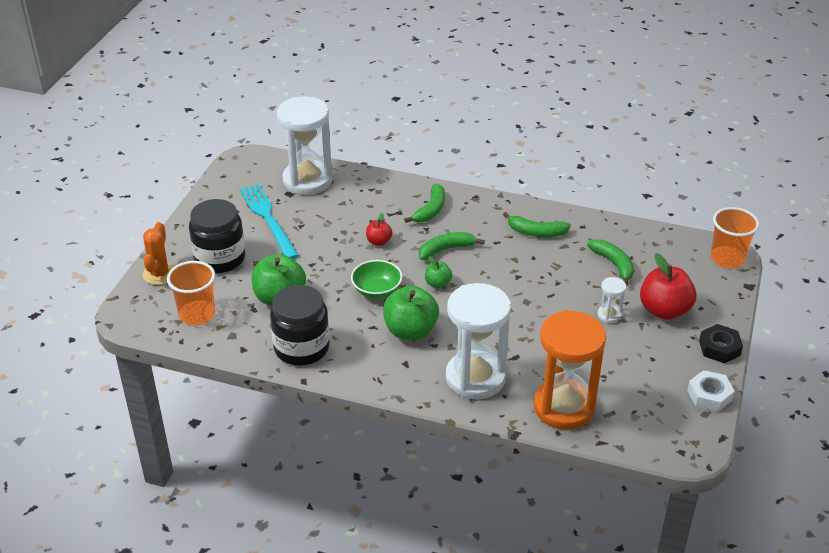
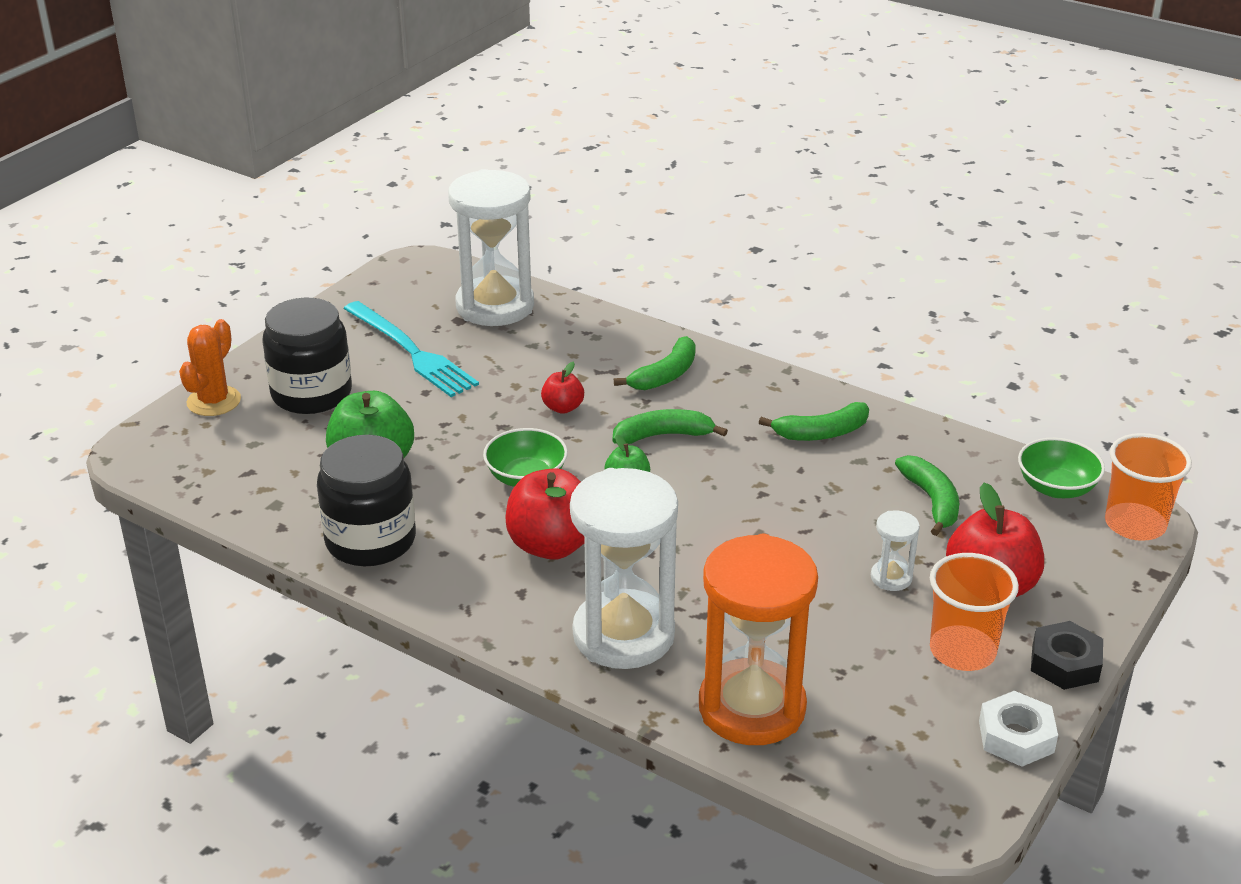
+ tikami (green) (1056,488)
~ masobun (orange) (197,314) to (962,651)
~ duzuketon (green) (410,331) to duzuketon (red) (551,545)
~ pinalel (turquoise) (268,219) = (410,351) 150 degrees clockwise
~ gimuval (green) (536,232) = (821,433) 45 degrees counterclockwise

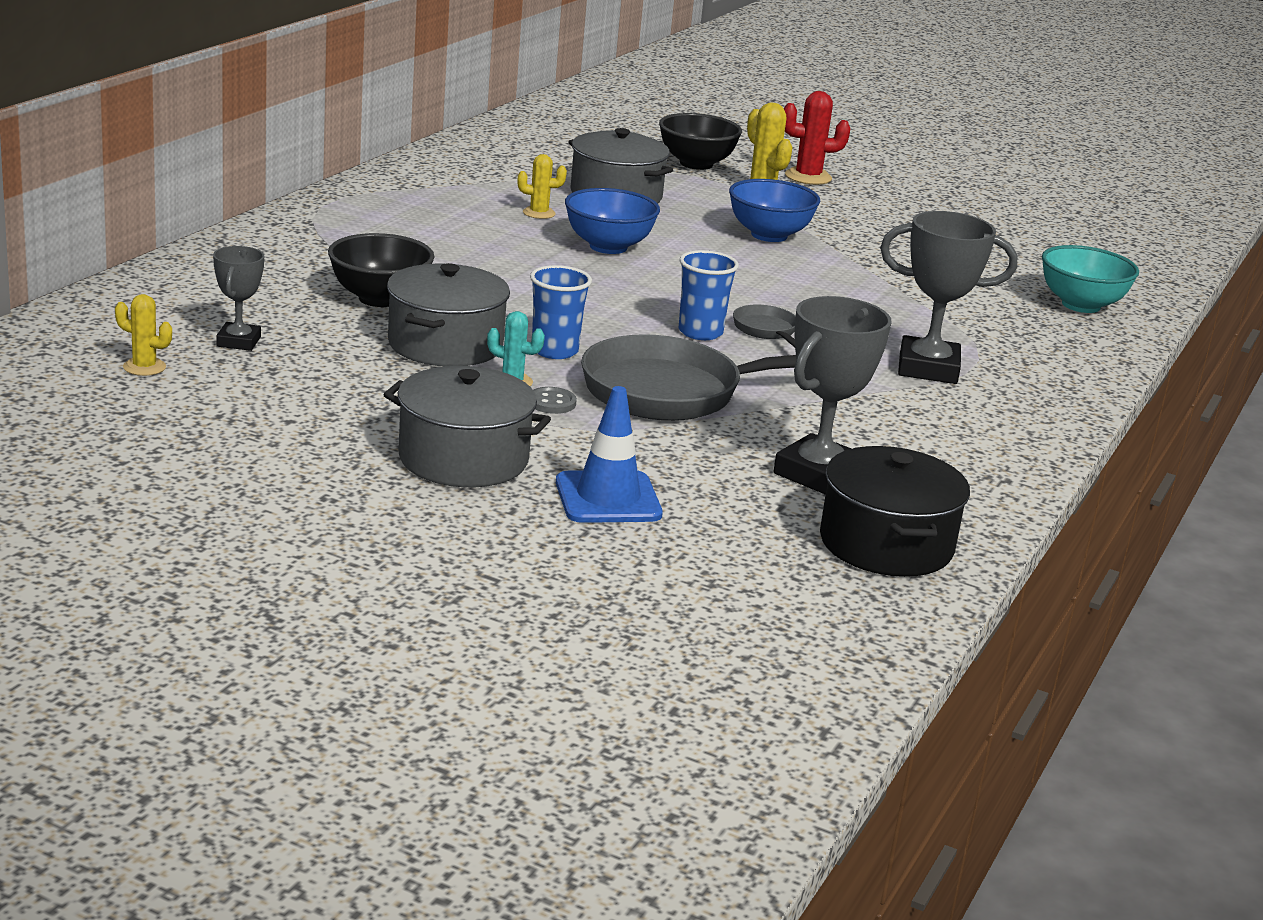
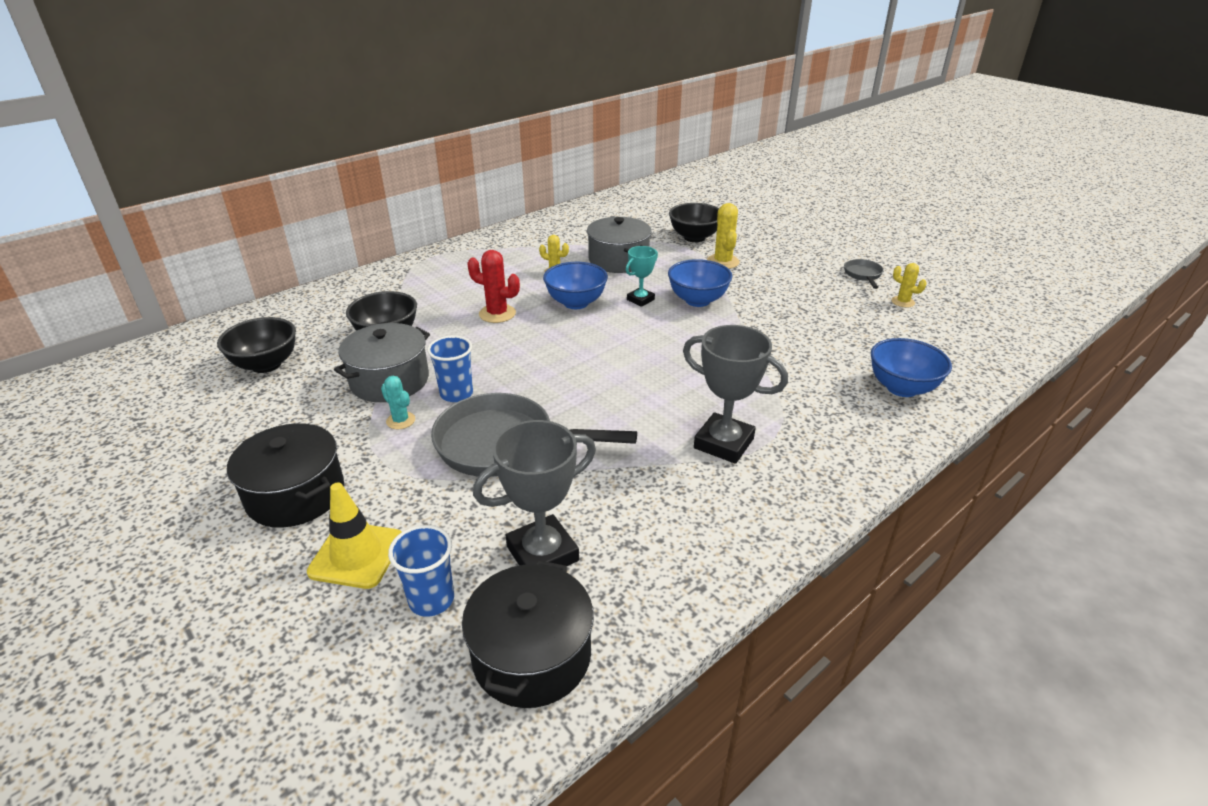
- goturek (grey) (551,403)
+ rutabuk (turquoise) (640,300)
~ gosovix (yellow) (144,367) to (903,302)
~ masobun (blue) (700,332) to (431,599)
~ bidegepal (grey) (766,331) to (863,275)
~ gosovix (red) (808,177) to (497,314)
~ rutabuk (grey) (238,342) to tikami (black) (266,364)
~ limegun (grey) (463,459) to limegun (black) (296,494)
~ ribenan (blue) (608,498) to ribenan (yellow) (356,555)
~ tikami (turquoise) (1081,305) to tikami (blue) (902,388)

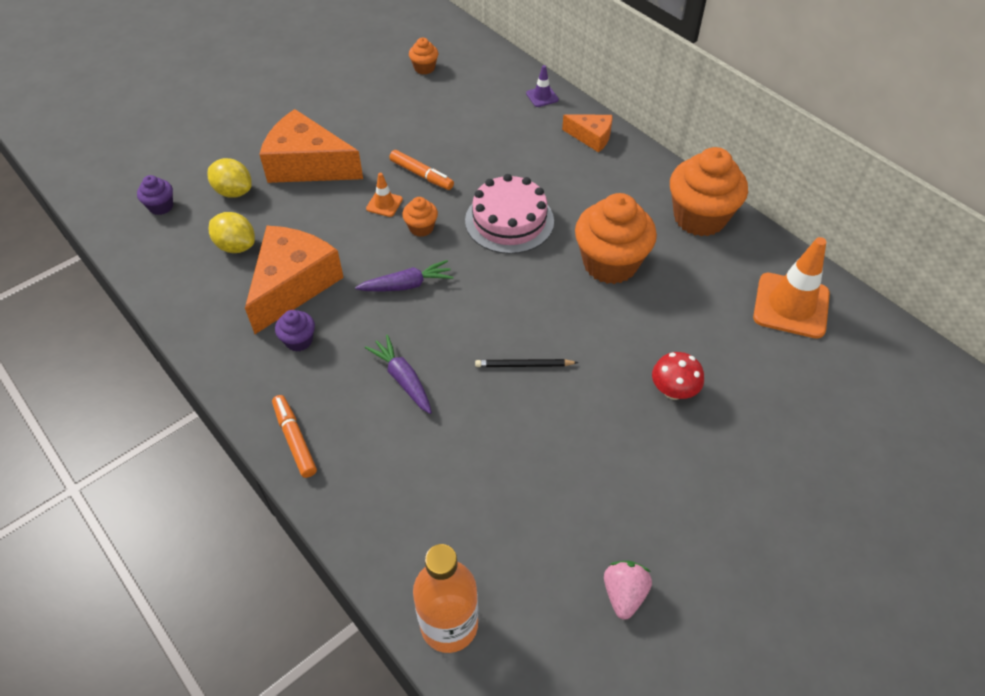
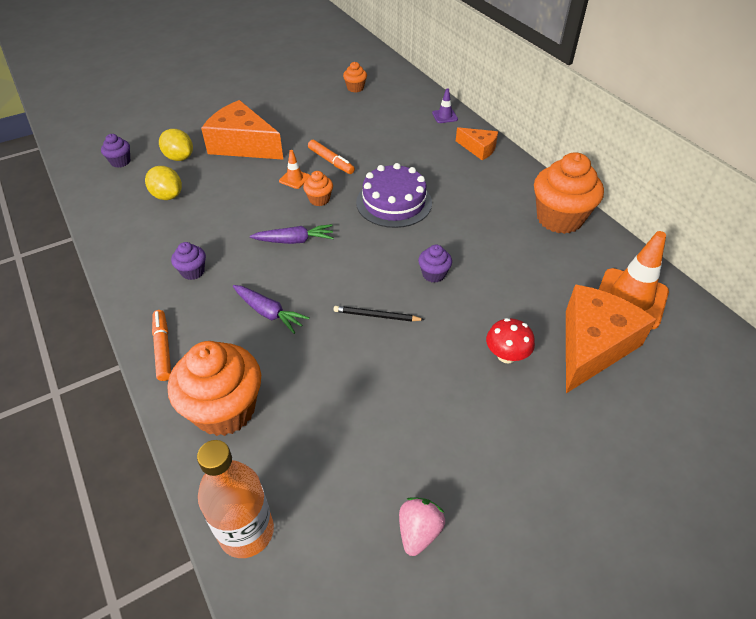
+ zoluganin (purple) (433,274)
~ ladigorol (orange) (293,284) to (592,346)
~ zoluganin (orange) (610,264) to (225,409)
~ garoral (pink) (509,221) to garoral (purple) (394,202)
~ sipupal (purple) (403,379) = (269,313) 150 degrees clockwise

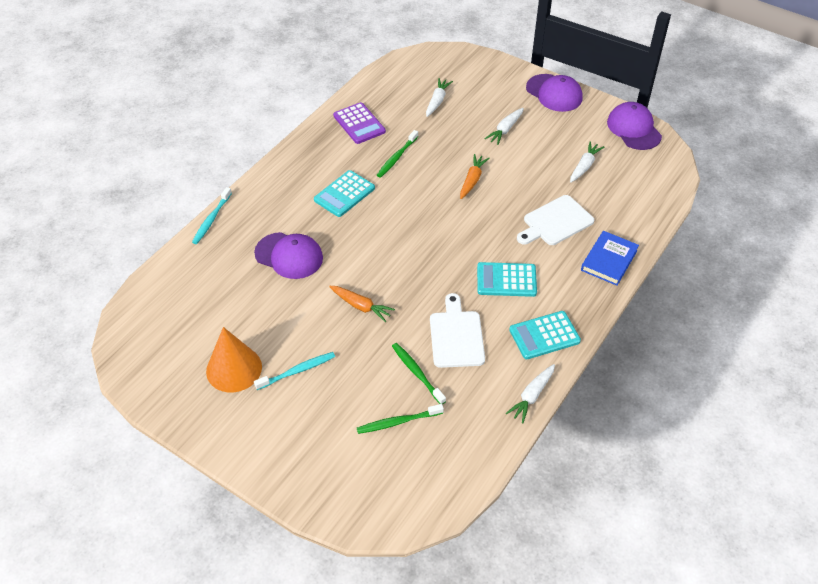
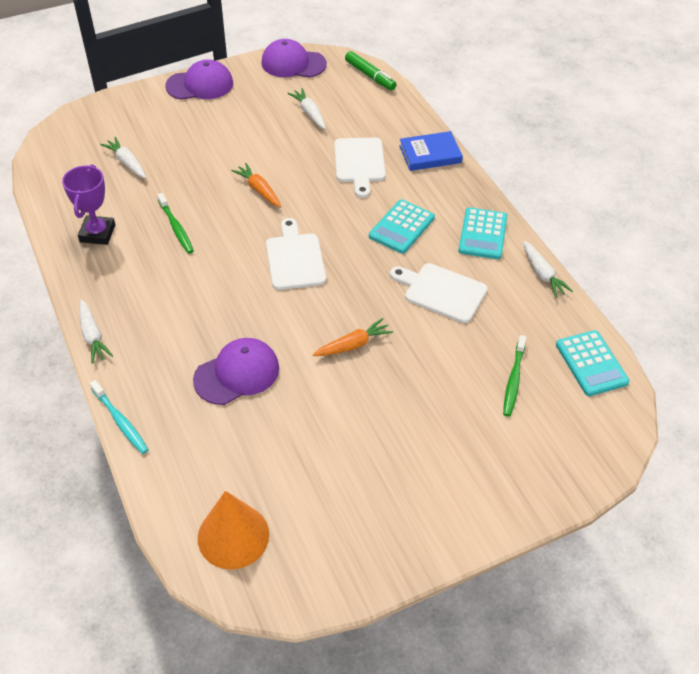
- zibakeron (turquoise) (297,371)
- zibakeron (green) (417,373)
+ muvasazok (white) (294,258)
+ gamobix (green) (370,76)
~ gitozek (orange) (234,369) to (233,536)
~ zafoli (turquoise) (344,194) to (591,363)
~ sipupal (white) (505,130) to (93,336)
~ zafoli (purple) (359,124) to rutabuk (purple) (97,233)
~ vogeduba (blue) (609,260) = (430,154) 75 degrees counterclockwise

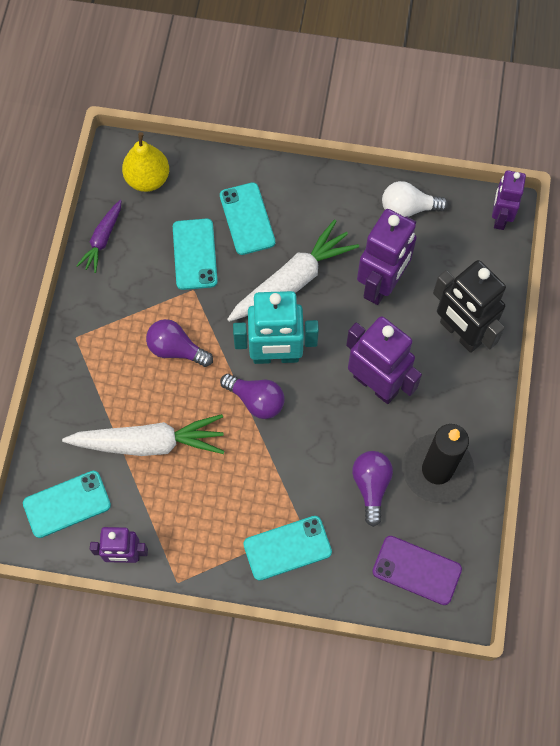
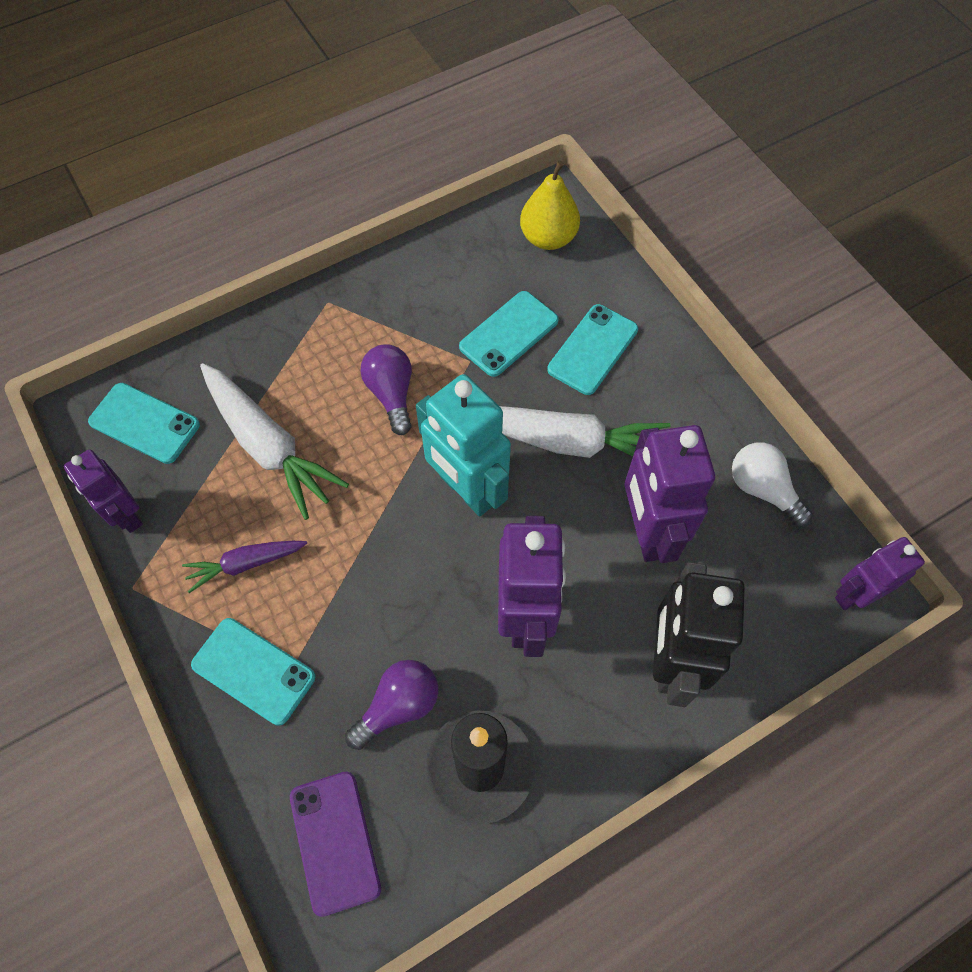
- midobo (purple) (256,400)
~ sipupal (purple) (103,239) to (246,564)
~ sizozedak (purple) (381,285) = (647,531) 90 degrees clockwise

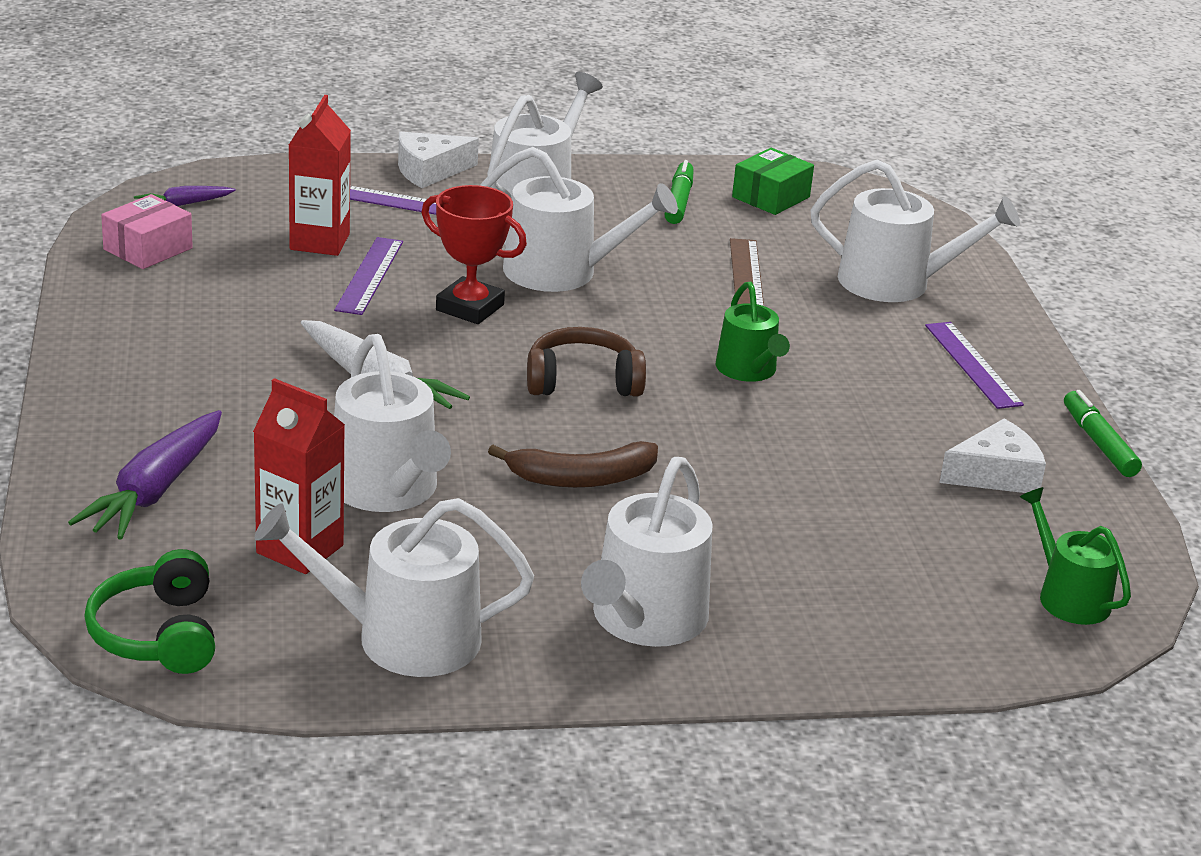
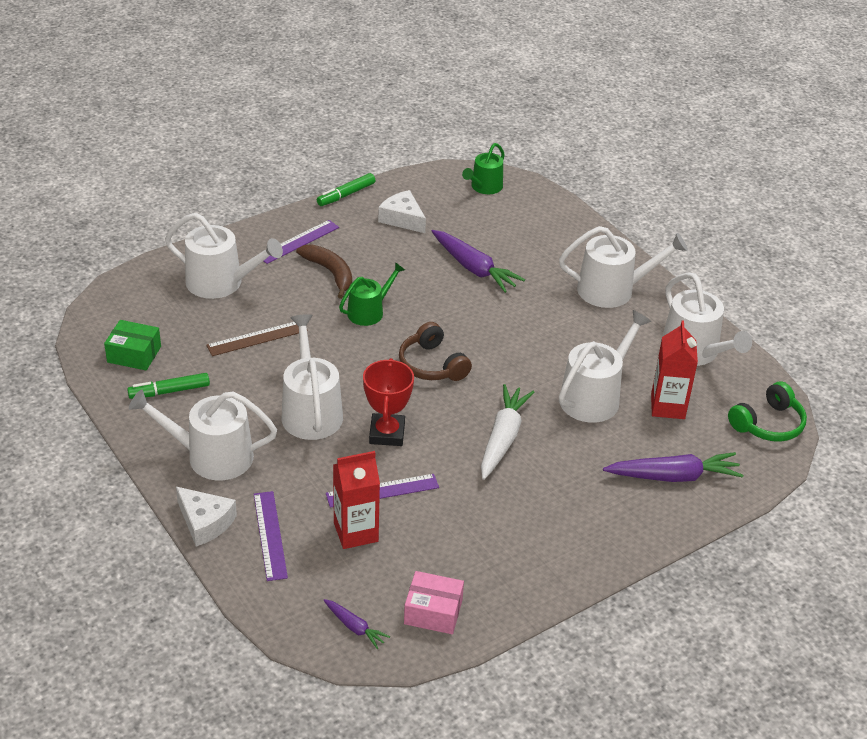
+ sipupal (purple) (473,268)
~ gimuval (brown) (581,478) to (330,273)
~ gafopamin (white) (895,283) = (221,283) 120 degrees clockwise

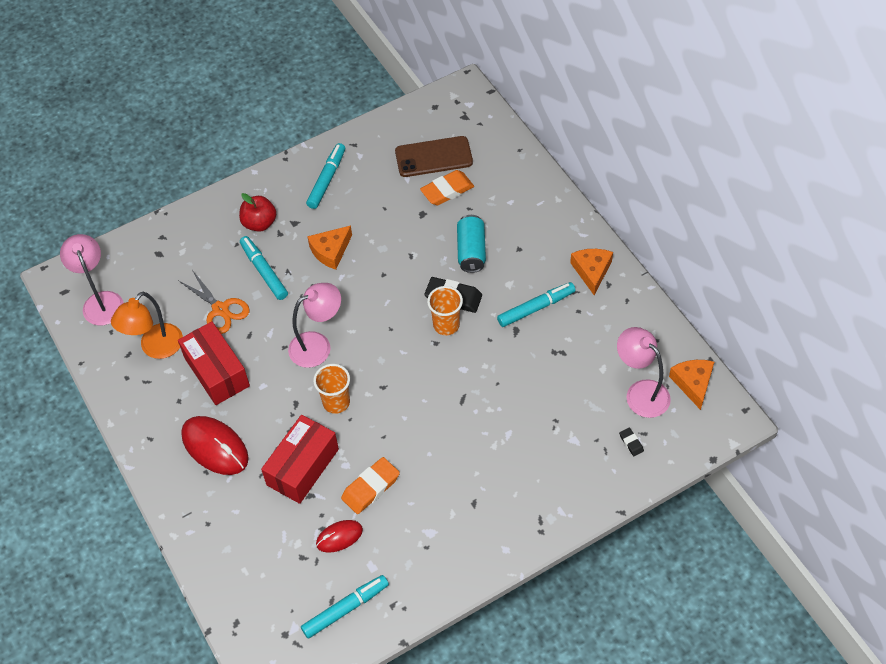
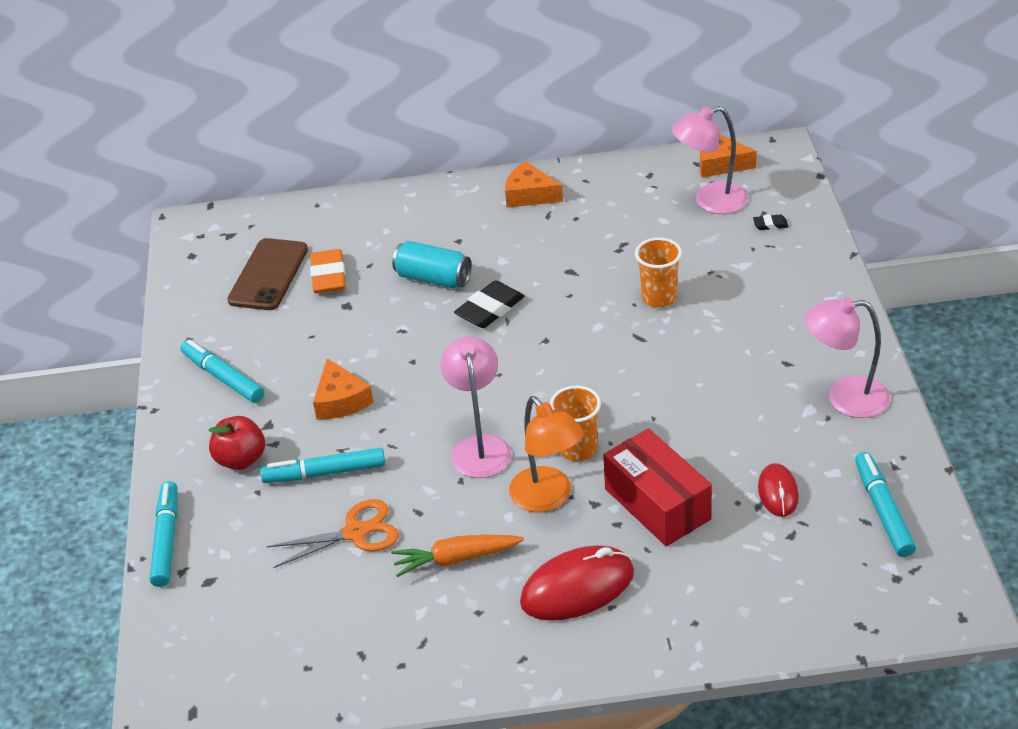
- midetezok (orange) (370,487)
~ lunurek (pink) (101,301) to (845,398)
~ lunurek (orange) (156,348) to (548,498)
~ masobun (orange) (446,325) to (659,298)
~ gamobix (turquoise) (535,308) to (166,540)
~ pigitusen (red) (217,372) to sipupal (orange) (456,559)

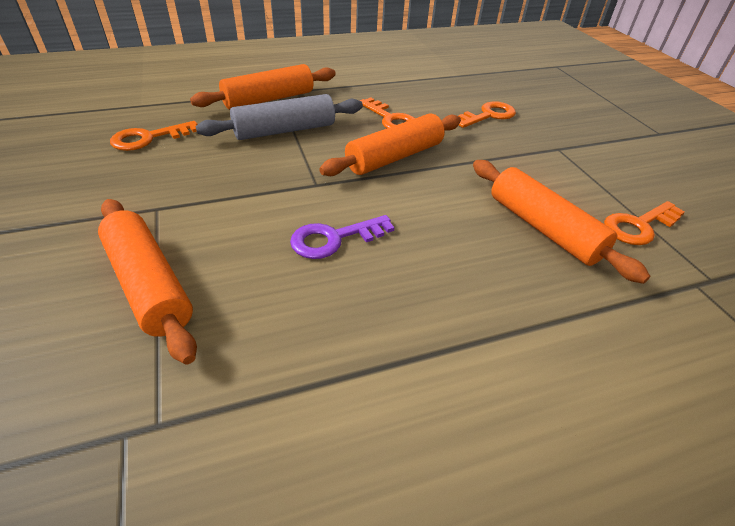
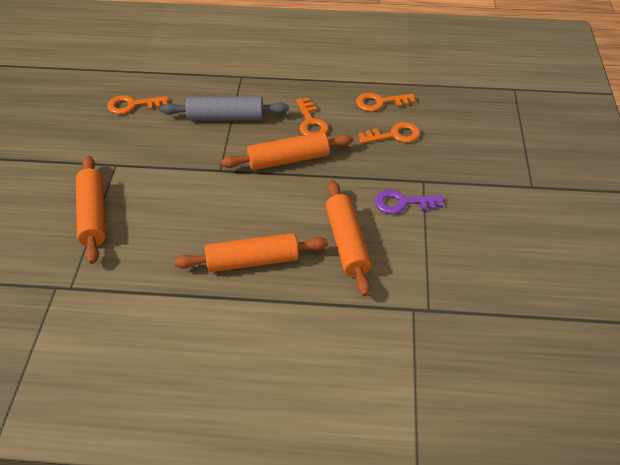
~ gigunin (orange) (269,99) to (252,261)
~ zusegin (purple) (334,239) to (403,203)
~ zusegin (orange) (639,226) to (380,102)

